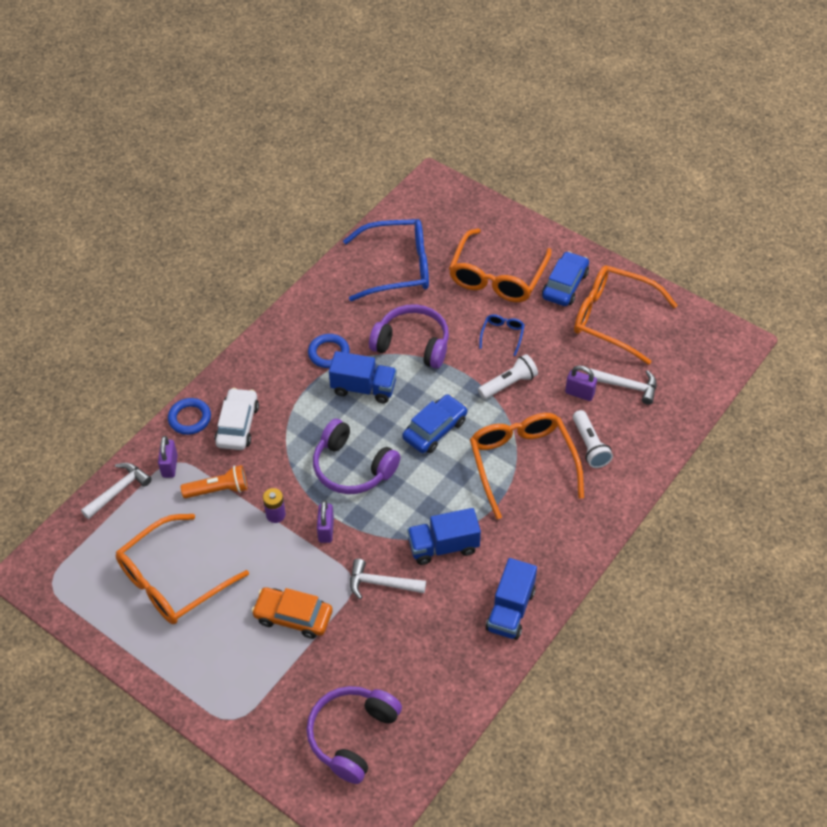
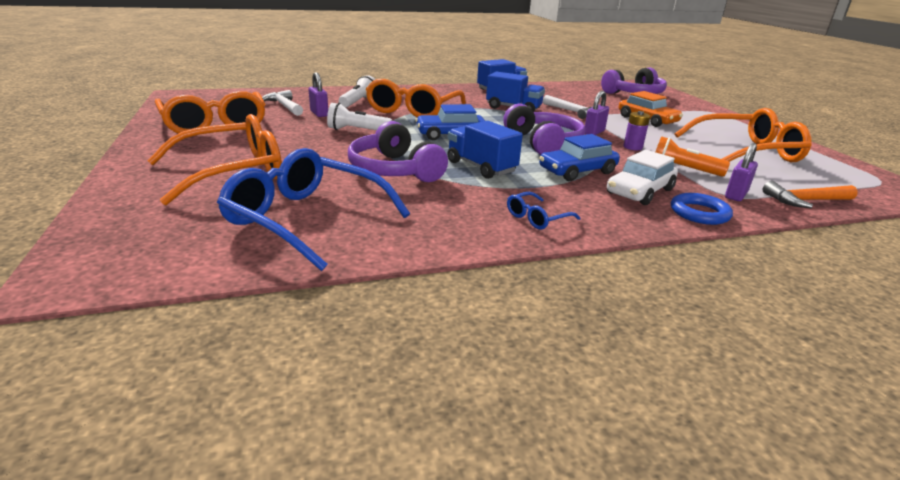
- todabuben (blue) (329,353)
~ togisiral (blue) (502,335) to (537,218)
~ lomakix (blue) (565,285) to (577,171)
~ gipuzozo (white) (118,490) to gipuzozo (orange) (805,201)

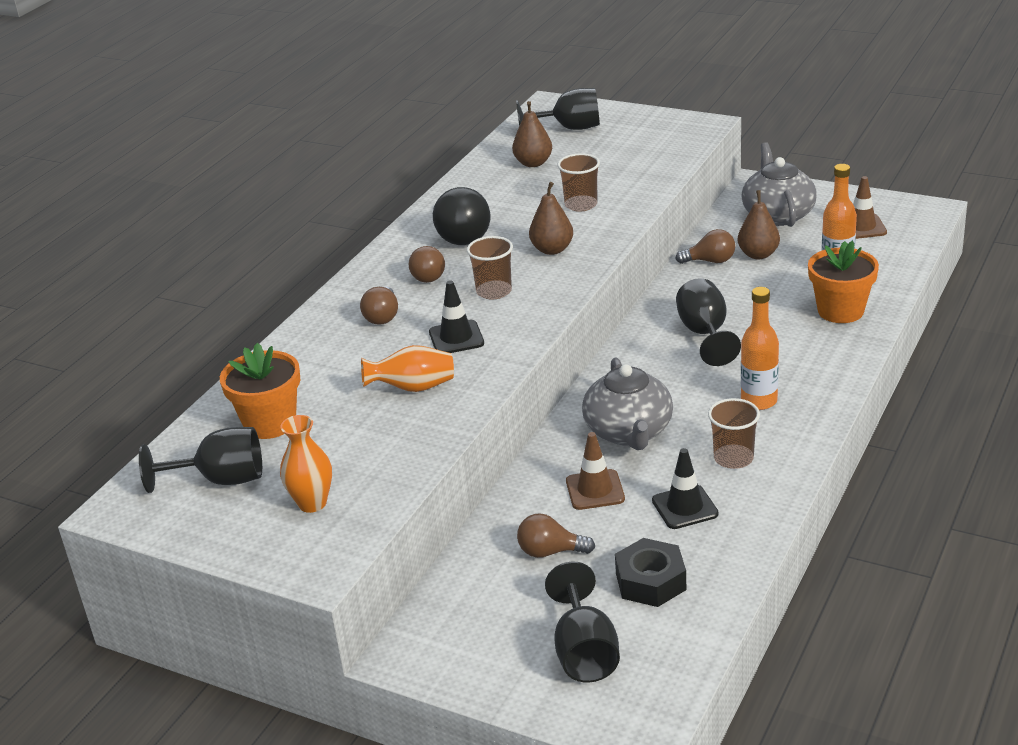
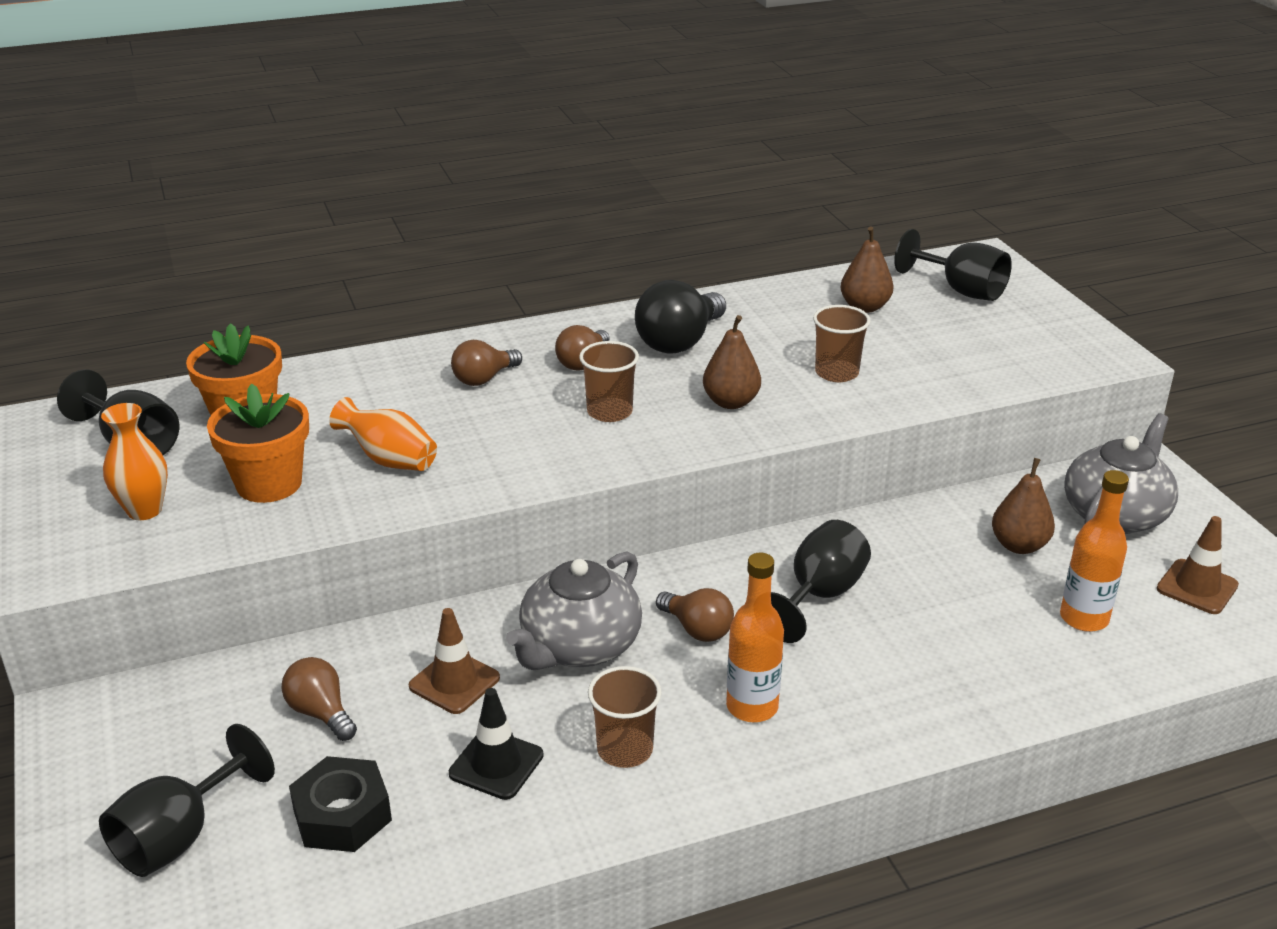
- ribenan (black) (456,338)
~ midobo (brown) (710,261) to (697,629)
~ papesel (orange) (840,311) to (269,484)

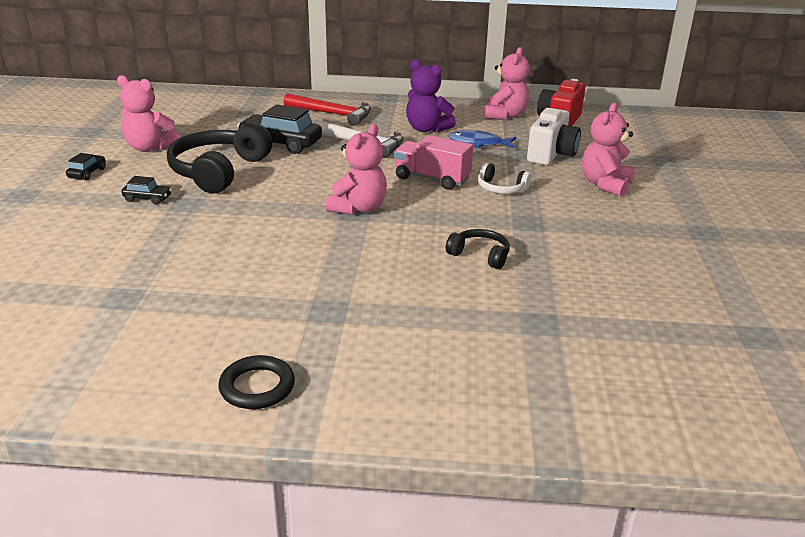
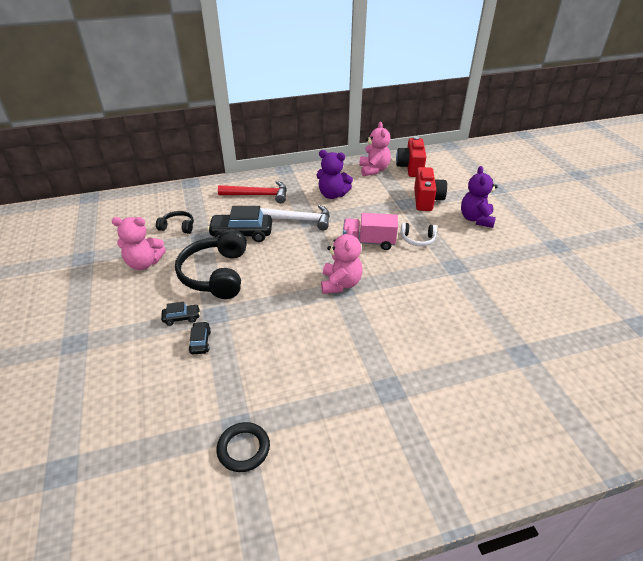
- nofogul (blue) (478,143)
~ lomakix (black) (87,173) to (200,342)
~ todabuben (black) (257,387) to (243,449)
~ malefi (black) (480,255) to (178,227)
~ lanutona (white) (551,155) to lanutona (red) (426,200)
~ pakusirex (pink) (605,184) to pakusirex (purple) (476,219)

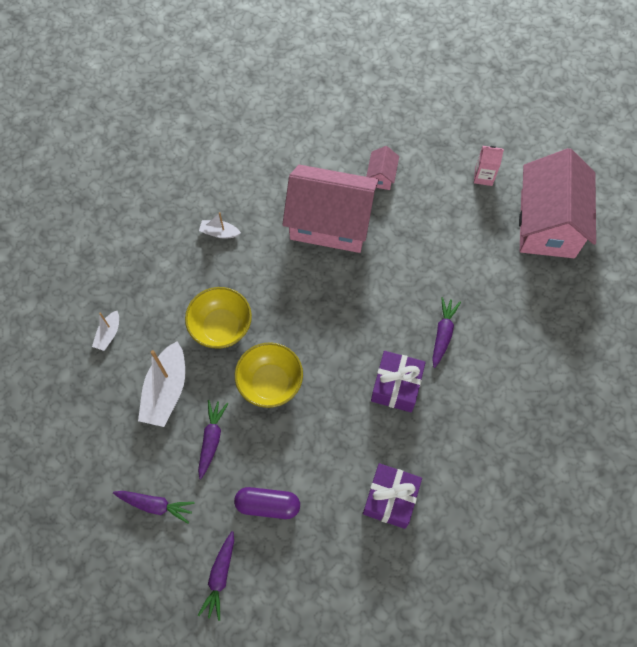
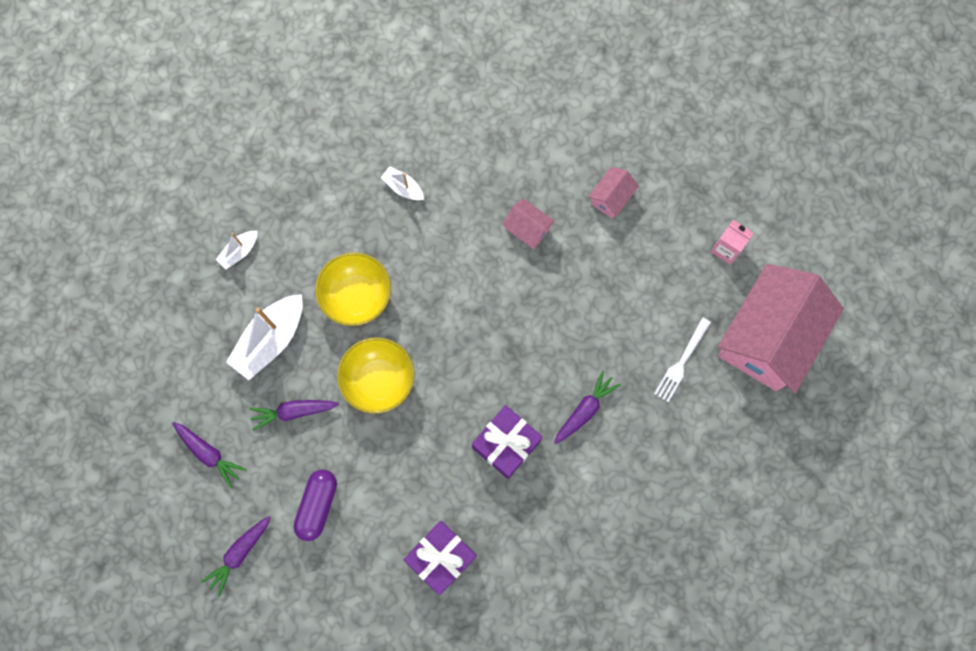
+ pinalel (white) (681,362)
~ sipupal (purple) (211,439) = (293,412) 135 degrees counterclockwise
~ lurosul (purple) (268,505) = (317,505) 75 degrees clockwise
~ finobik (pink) (330,222) = (527,228) x0.41

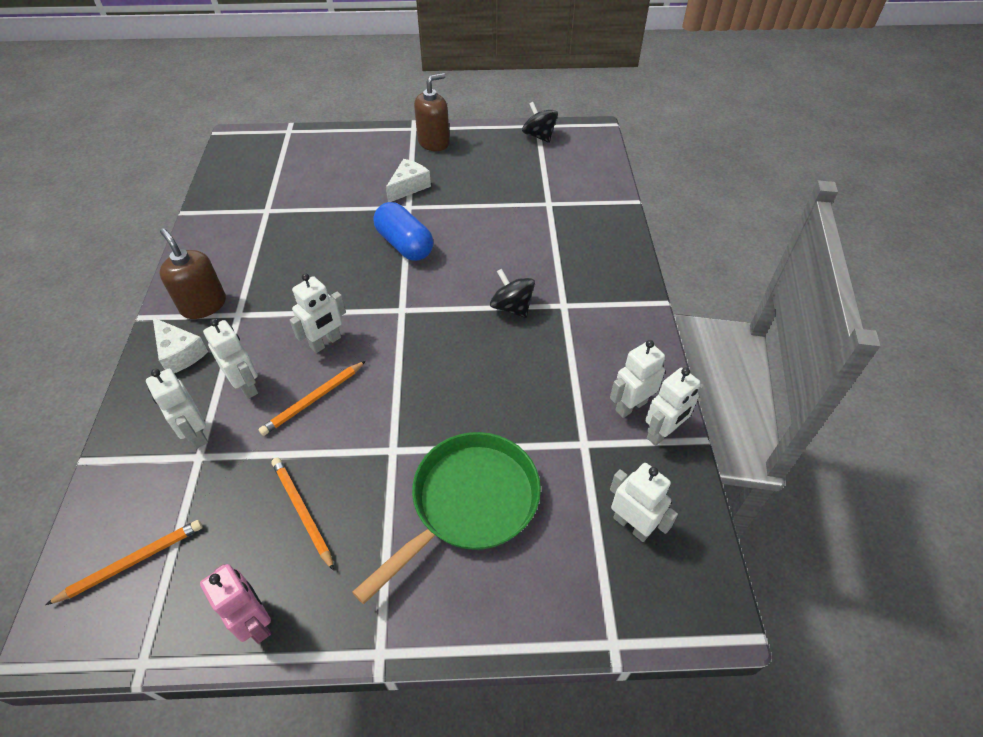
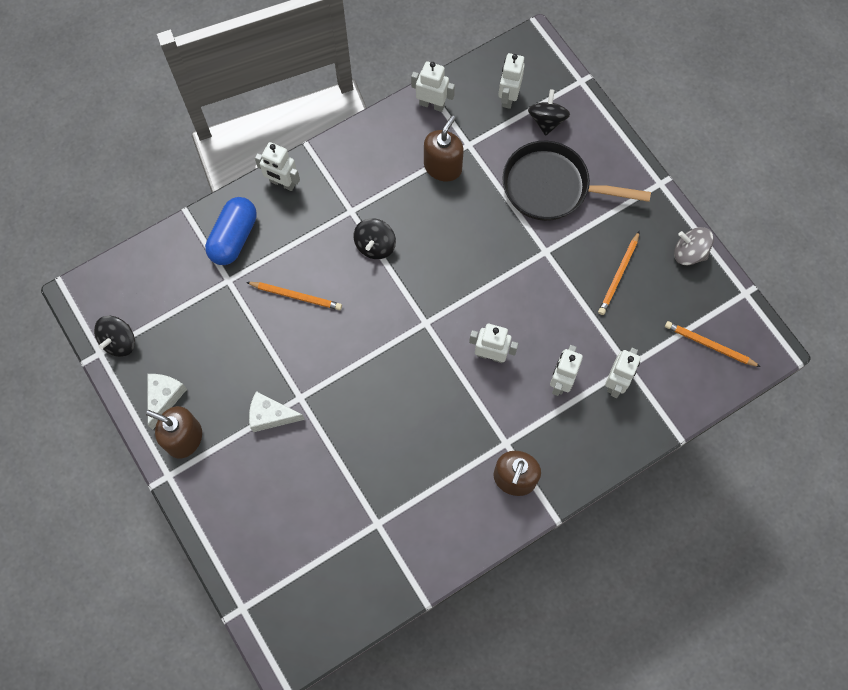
+ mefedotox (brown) (443,167)
+ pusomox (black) (547,121)
~ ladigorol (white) (180,353) to (164,398)
~ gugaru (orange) (314,399) to (296,296)
~ lurosul (blue) (404,244) to (234,237)
~ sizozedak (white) (630,406) to (282,183)
~ sizozedak (pink) (256,622) to pusomox (grey) (689,253)
~ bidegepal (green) (469,503) to bidegepal (black) (551,187)

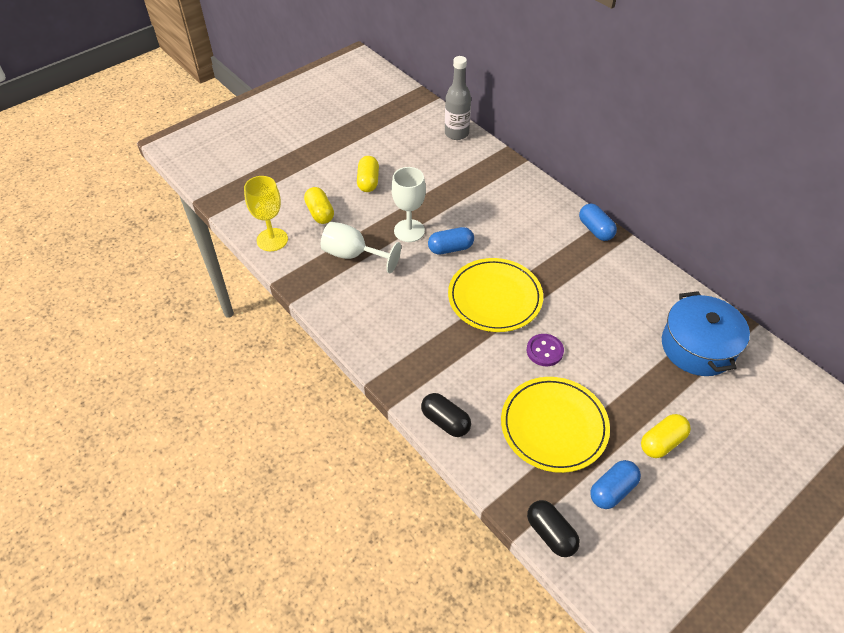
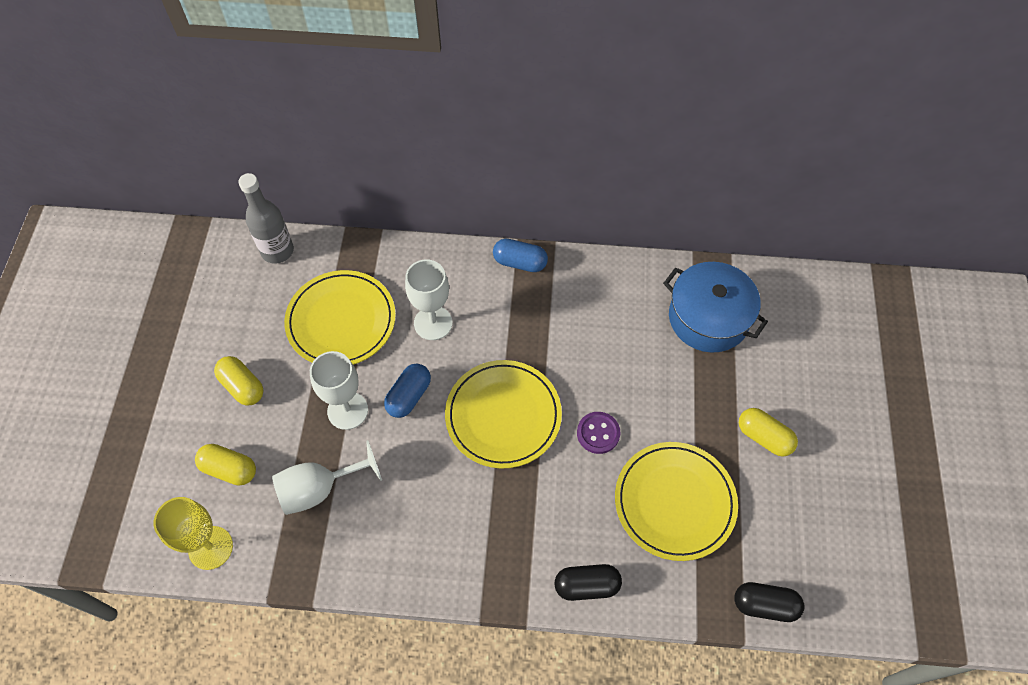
- lurosul (blue) (612,490)
+ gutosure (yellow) (341,321)
+ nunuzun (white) (433,323)
~ lurosul (yellow) (662,442) = (764,437) 60 degrees counterclockwise

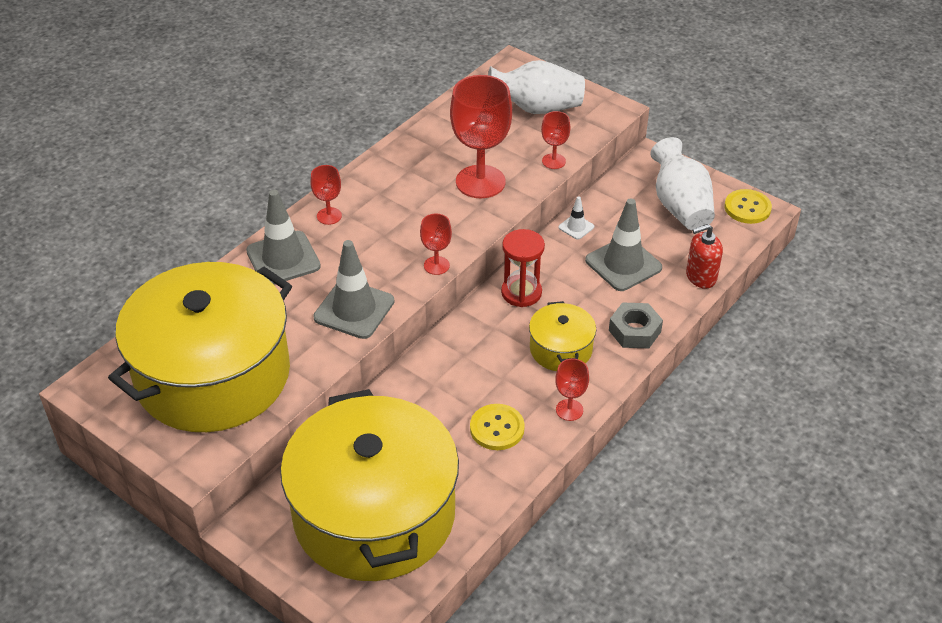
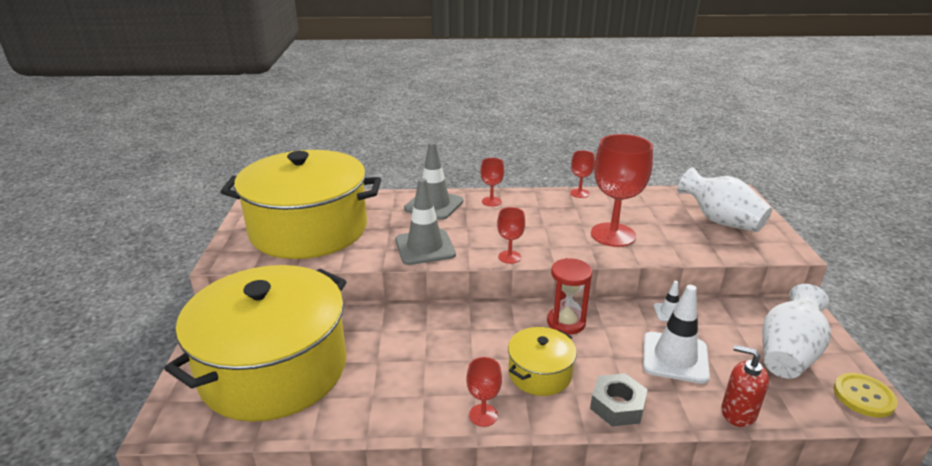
- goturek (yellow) (497,428)
~ nunuzun (red) (553,161) to (579,193)
~ ribenan (grey) (623,264) to ribenan (white) (675,357)

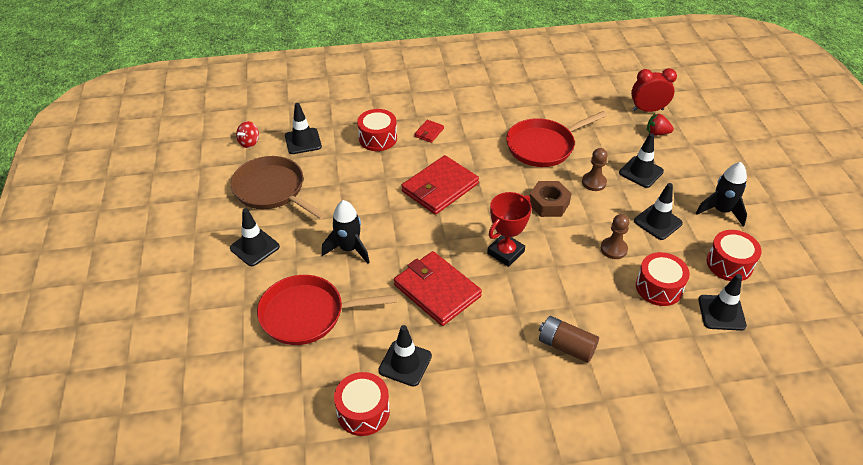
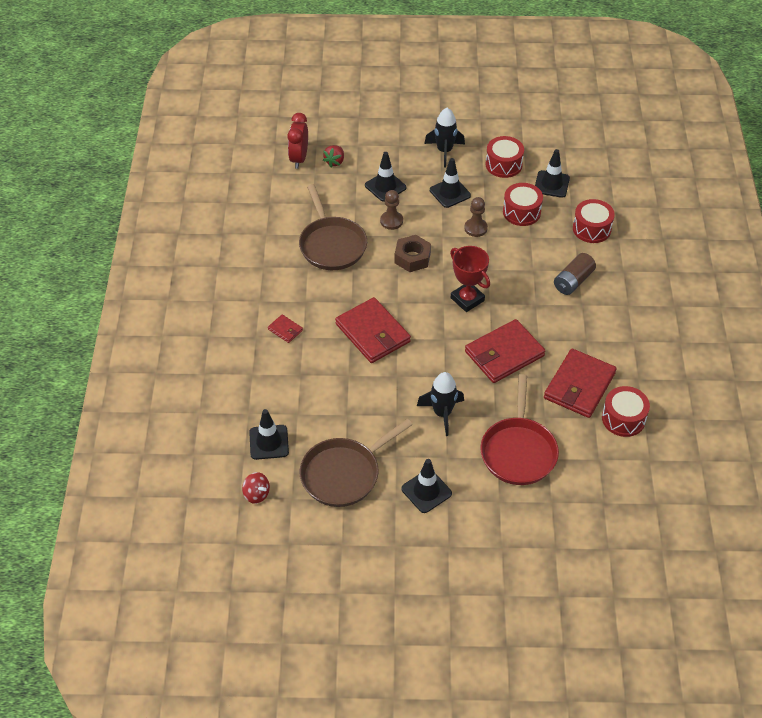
~ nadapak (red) (378,138) to (591,229)
~ ribenan (black) (405,363) to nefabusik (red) (579,386)
~ bidegepal (red) (543,146) to bidegepal (brown) (331,245)

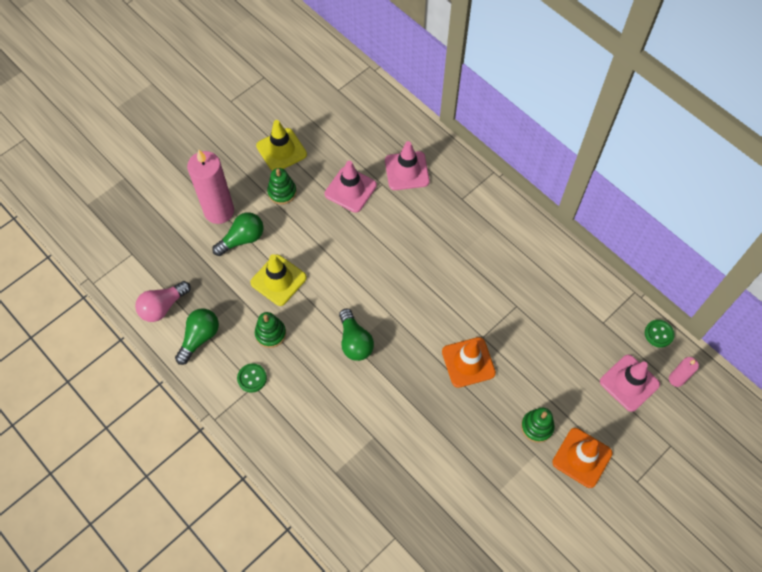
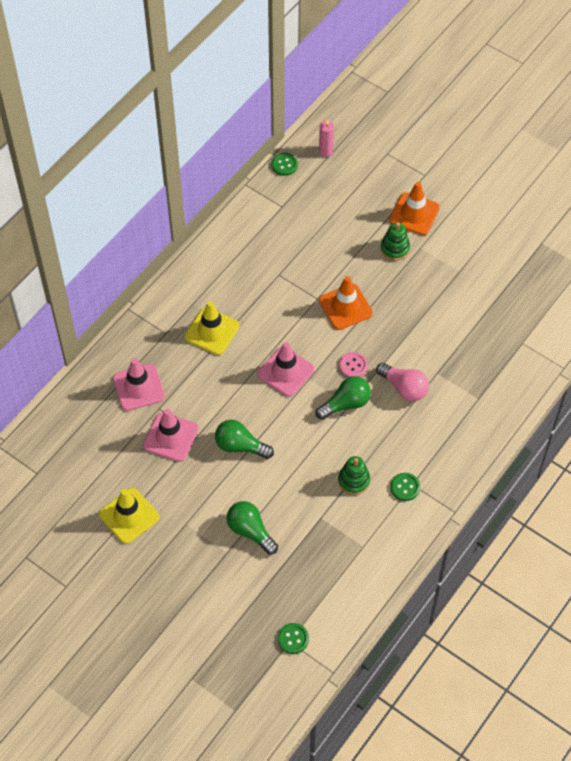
- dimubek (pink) (219,211)
- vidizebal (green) (282,192)
+ goturek (green) (293,639)
+ goturek (pink) (353,366)
~ midobo (pink) (163,306) to (404,388)
~ midobo (green) (200,337) to (240,446)
~ ribenan (yellow) (278,280) to (212,331)
~ ribenan (pink) (629,383) to (286,372)

